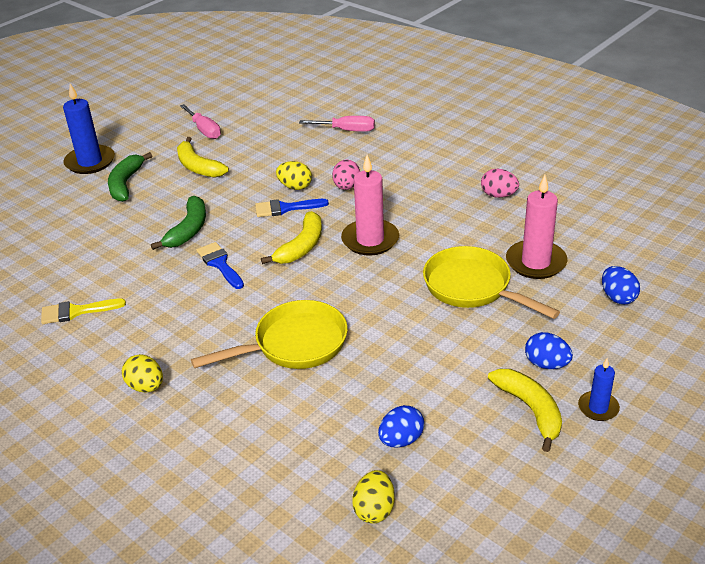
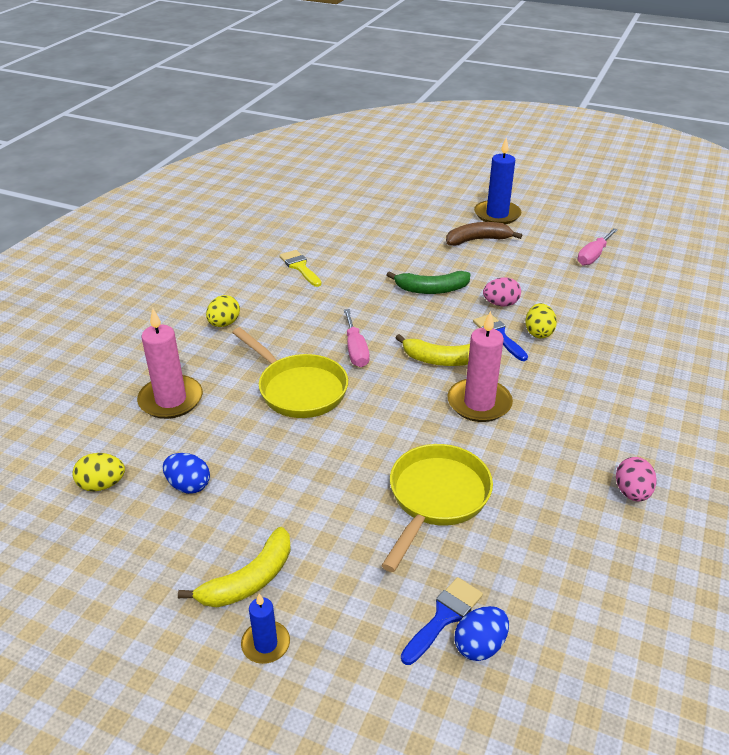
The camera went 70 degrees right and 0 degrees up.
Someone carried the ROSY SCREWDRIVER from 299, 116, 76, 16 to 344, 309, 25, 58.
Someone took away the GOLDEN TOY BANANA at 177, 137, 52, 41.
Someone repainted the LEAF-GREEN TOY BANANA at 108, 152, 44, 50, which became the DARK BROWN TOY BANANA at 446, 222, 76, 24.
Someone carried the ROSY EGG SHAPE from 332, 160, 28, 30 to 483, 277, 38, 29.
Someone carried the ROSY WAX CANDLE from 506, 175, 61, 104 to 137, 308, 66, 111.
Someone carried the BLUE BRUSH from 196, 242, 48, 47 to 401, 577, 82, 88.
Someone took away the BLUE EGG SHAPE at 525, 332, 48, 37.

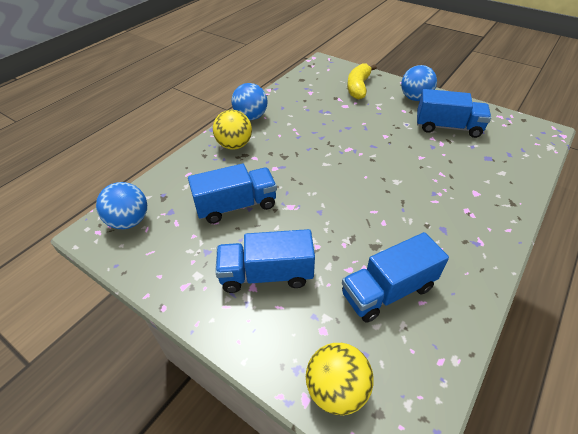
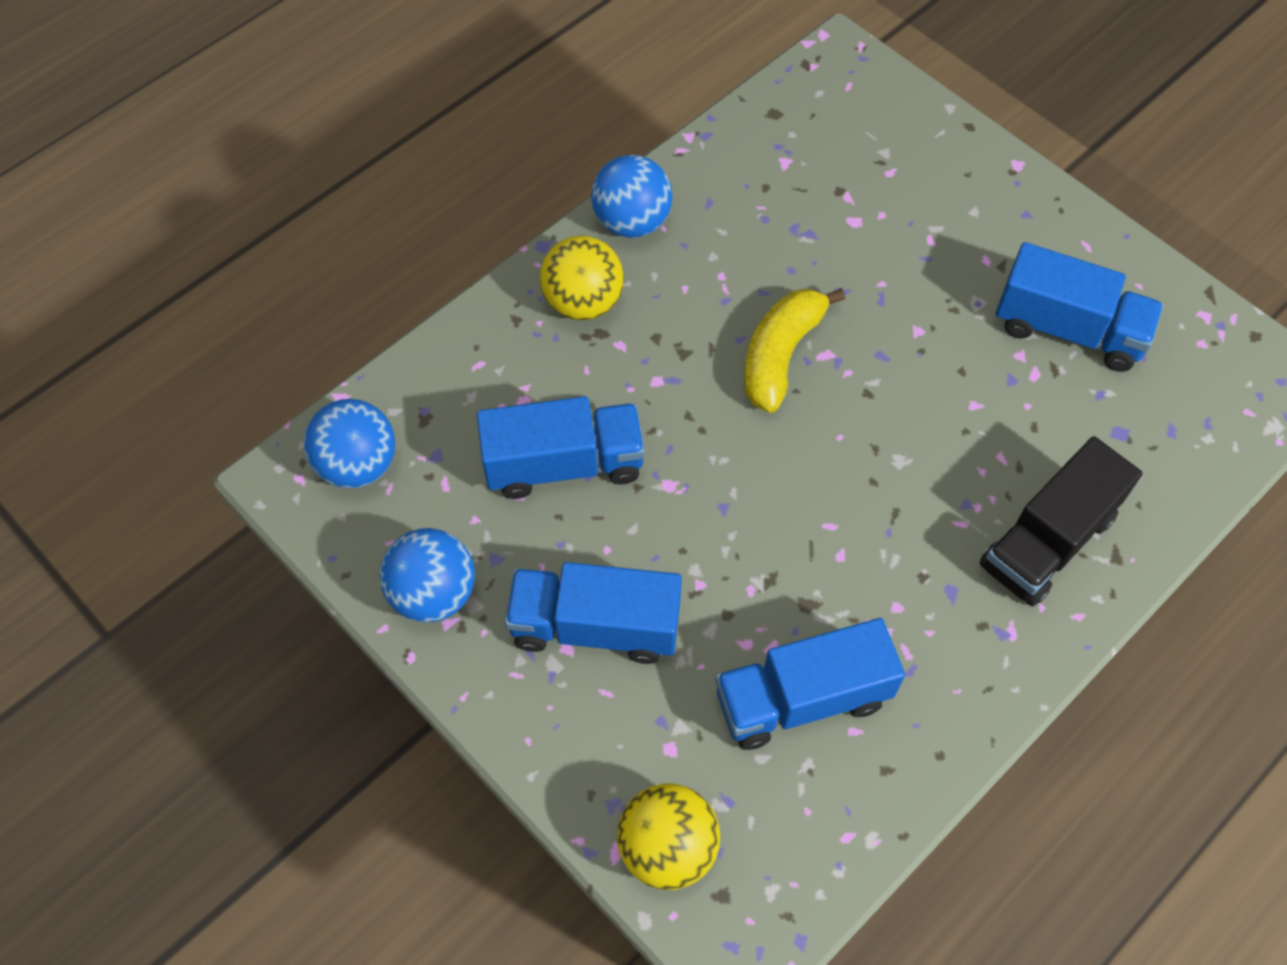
The camera went 10 degrees right and 15 degrees up.
Someone carried the GOLDEN TOY BANANA from 347, 63, 30, 36 to 744, 288, 101, 125.
Someone carried the BLUE PLAY BALL from 401, 65, 36, 36 to 380, 528, 95, 94.
Someone put down the BLACK TOY TRUCK at 980, 436, 163, 170.

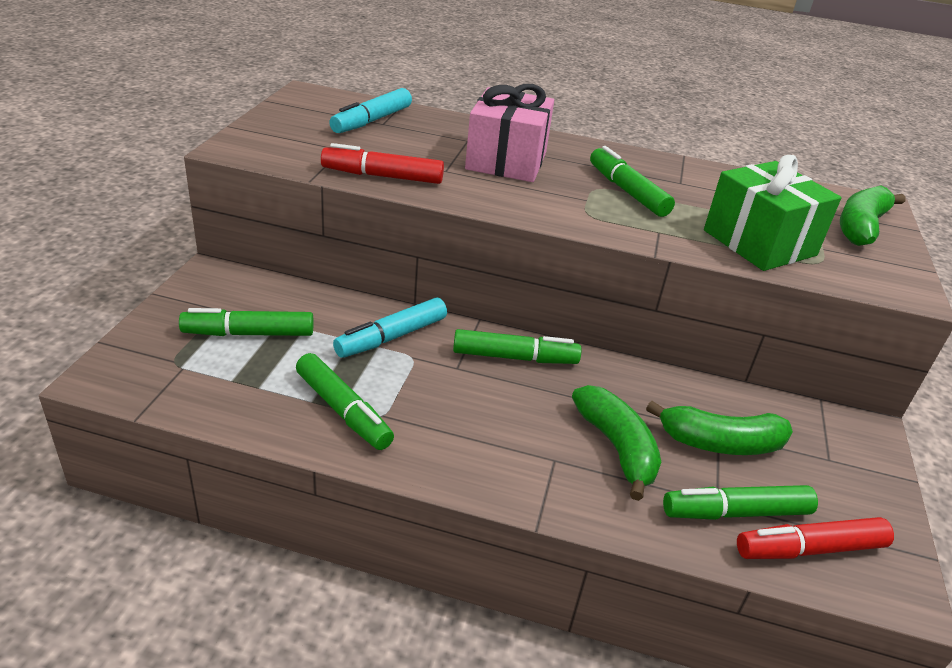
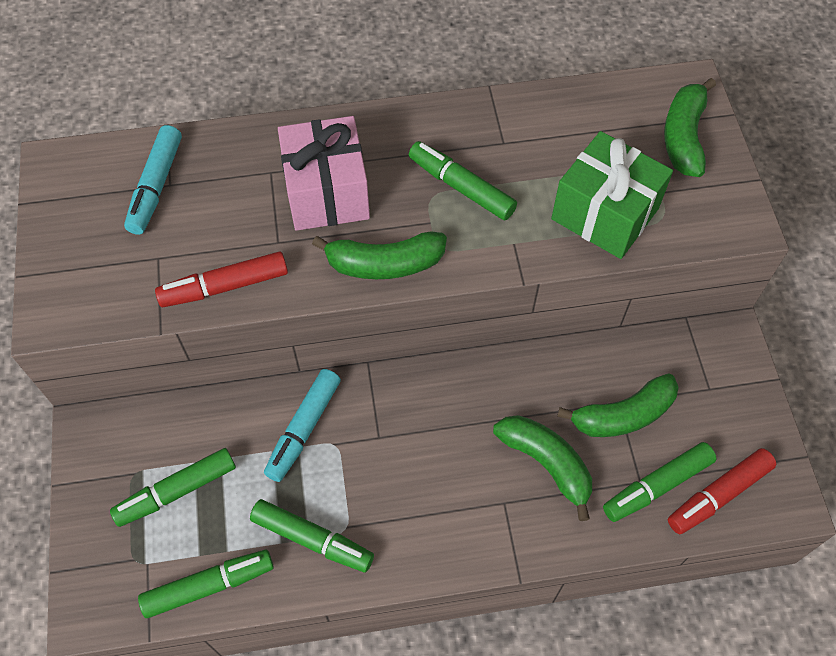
The camera went 20 degrees left and 25 degrees up.
Someone carried the LEAF-GREEN MARKER PEN from 453, 329, 129, 35 to 138, 550, 136, 68.
Someone put down the LEAF-GREEN TOY BANANA at 312, 231, 135, 48.

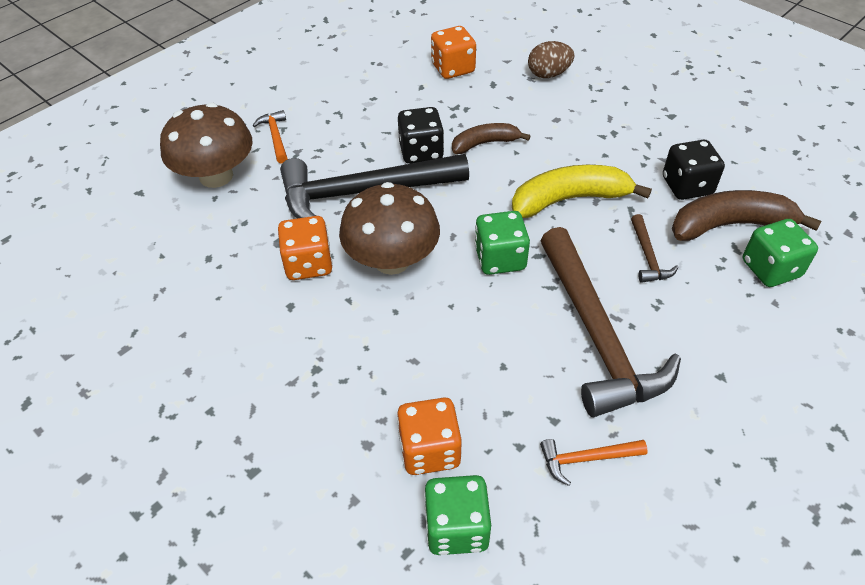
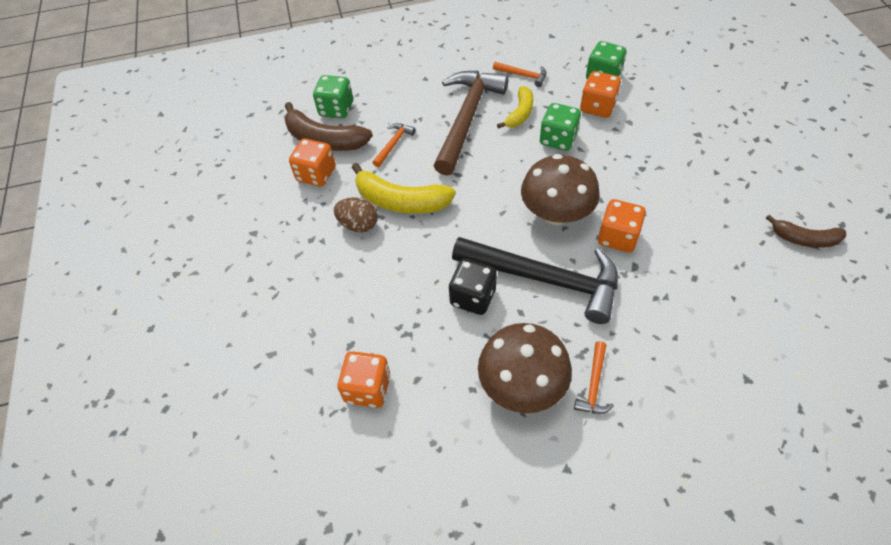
The camera went 145 degrees left and 5 degrees up.
Someone carried the DARK BROWN EGG SHAPE from 528, 41, 46, 37 to 334, 197, 44, 35.
Someone carried the DARK BROWN FUNGUS from 160, 103, 93, 85 to 478, 323, 94, 90.
Someone carried the DARK BROWN TOY BANANA from 452, 123, 78, 31 to 766, 214, 80, 34.
Someone repainted the BLACK DIE at 663, 140, 62, 60, which became the BRIGHT ORANGE DIE at 289, 138, 46, 49.
Someone carried the LEAF-GREEN DIE from 475, 211, 55, 64 to 540, 103, 41, 48.
Someone repainted the DARK BROWN CLAW HAMMER at 631, 214, 47, 69, which became the BRIGHT ORANGE CLAW HAMMER at 372, 123, 44, 44.
Someone put down the GOLDEN TOY BANANA at 497, 86, 36, 43.

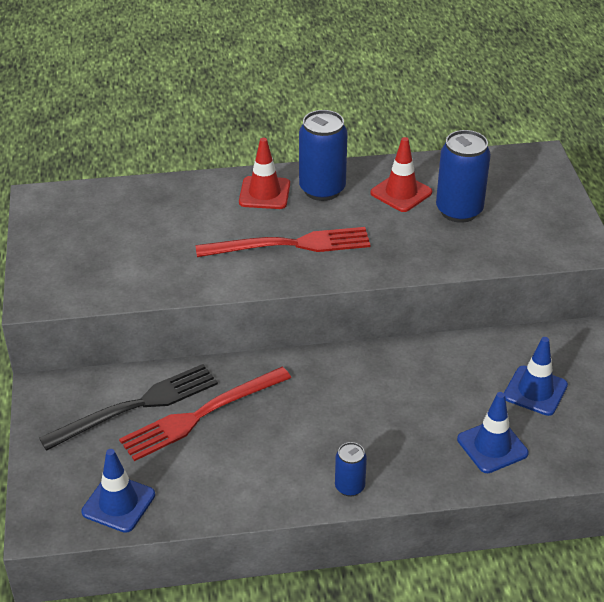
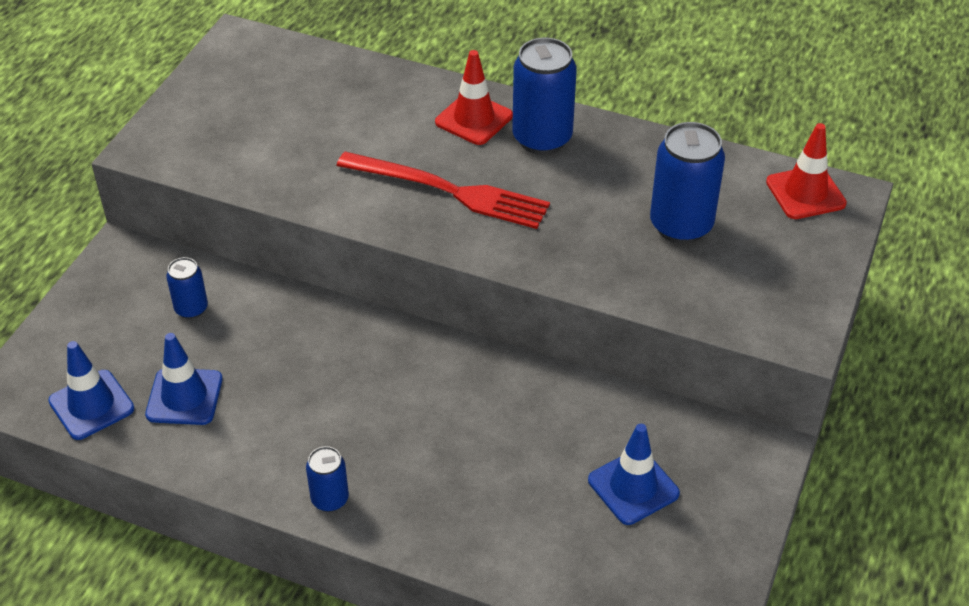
The camera went 30 degrees right and 5 degrees up.
Someone carried the SCARLET ROAD CONE from 370, 137, 62, 75 to 766, 123, 81, 96.
Someone swapped the BLACK TABLE FORK at 39, 364, 179, 87 for the BLUE SODA CAN at 166, 257, 42, 62.
Someone took away the SCARLET TABLE FORK at 119, 367, 172, 94.
Someone carried the BLUE ROAD CONE from 457, 392, 72, 81 to 145, 333, 78, 92.

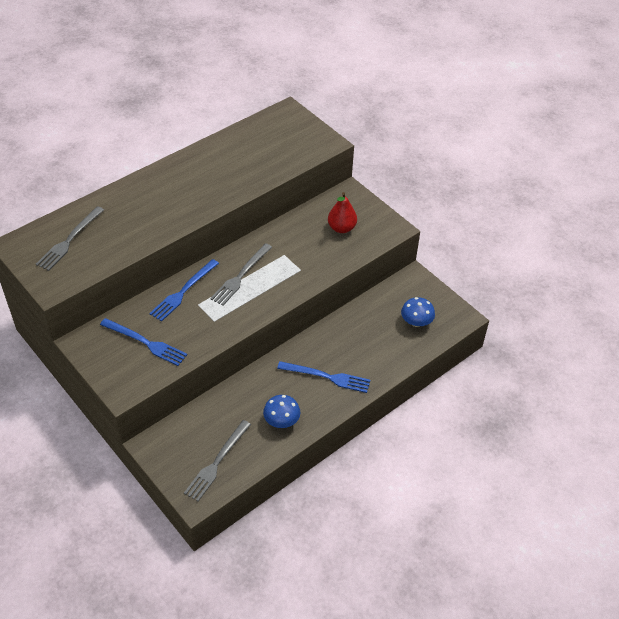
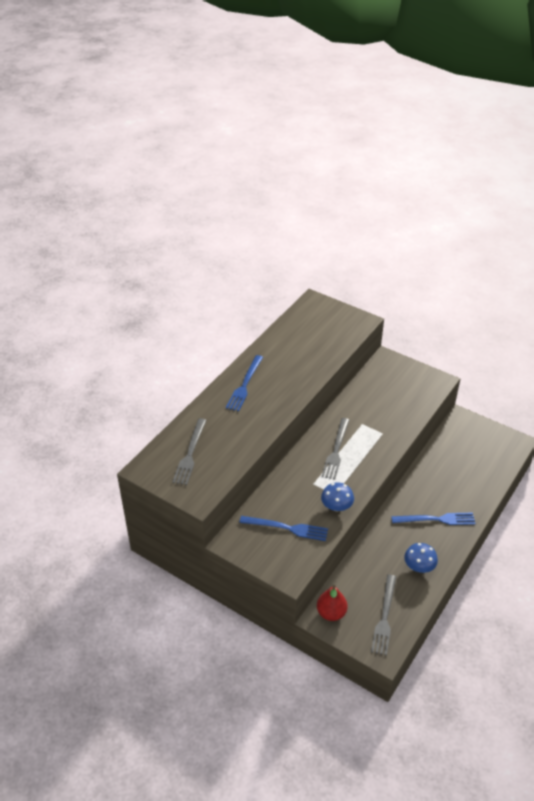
The camera went 15 degrees left and 5 degrees down.
Someone carried the SCARLET PEAR from 328, 192, 29, 41 to 317, 585, 31, 36.
Someone carried the BLUE TABLE FORK from 149, 259, 70, 63 to 226, 355, 37, 56.
Someone carried the BLUE FUNGUS from 401, 297, 34, 30 to 321, 482, 33, 29.

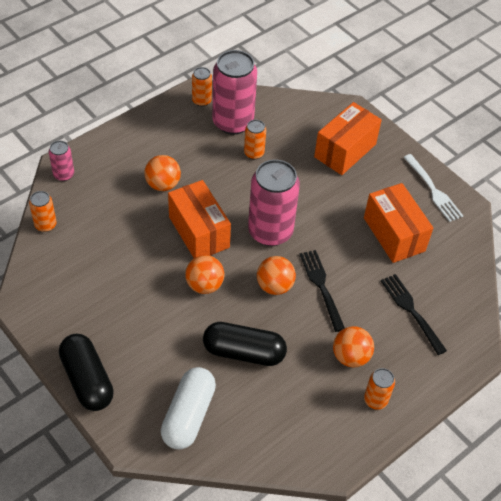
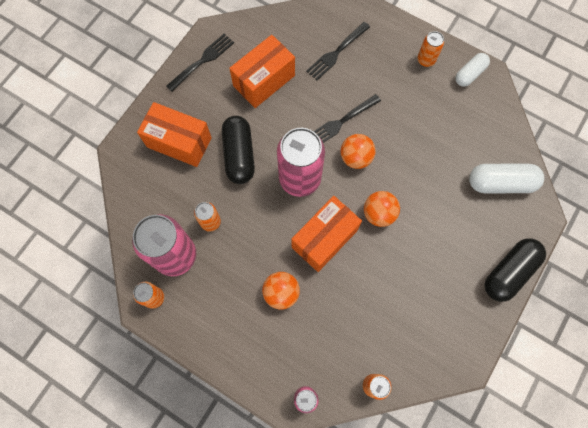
The camera went 105 degrees left and 20 degrees up.
Someone repainted the WHITE TABLE FORK at 403, 154, 60, 68, which became the BLACK TABLE FORK at 166, 34, 68, 58.
Someone carried the BLACK CAPSULE from 203, 322, 84, 44 to 222, 116, 33, 68.
Someone took away the BRIGHT ORANGE PLAY BALL at 333, 326, 41, 42.
Someone put down the WHITE CAPSULE at 455, 53, 35, 34.

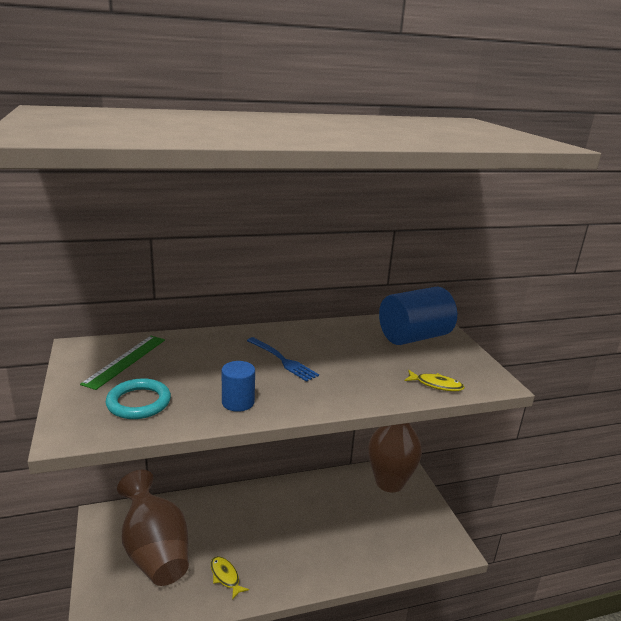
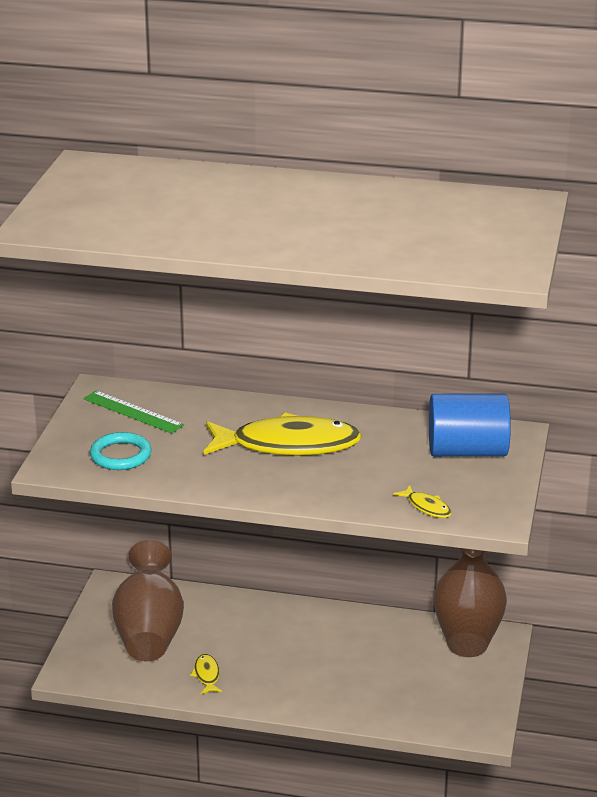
The camera went 30 degrees right and 5 degrees up.
Someone rotated the LEAF-GREEN MEASURING STICK at 80, 336, 85, 54 by 75 degrees clockwise.
Someone swapped the BLUE TABLE FORK at 247, 337, 72, 45 for the GOLDEN TOY FISH at 203, 412, 159, 44.
Someone took away the BLUE CYLINDER at 222, 361, 33, 51.

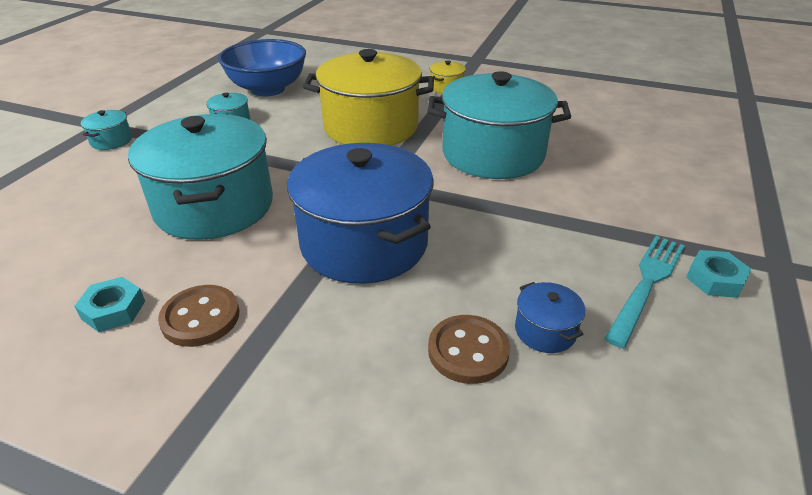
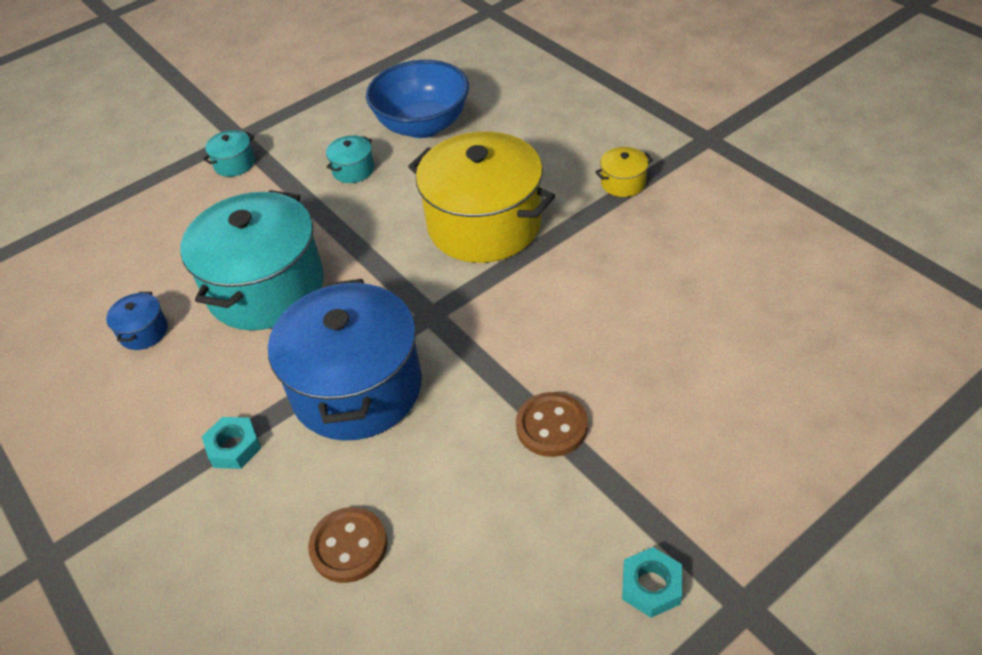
The camera went 35 degrees right and 10 degrees up.
Someone took away the AQUA POT at 428, 71, 143, 108.
Someone took away the AQUA TABLE FORK at 604, 236, 81, 112.
Someone carried the AQUA HEXAGON NUT from 74, 277, 71, 55 to 202, 417, 59, 52.
Someone carried the BLUE POT from 515, 282, 70, 71 to 106, 292, 62, 58.
Someone carried the DARK BROWN BUTTON from 158, 285, 81, 62 to 516, 392, 72, 65.

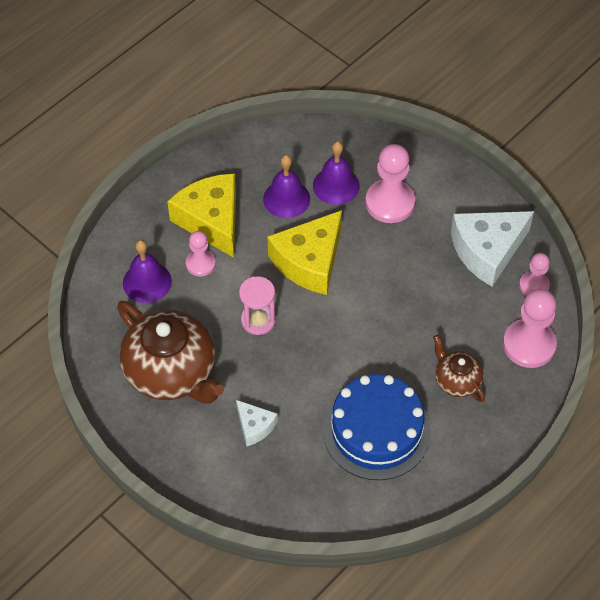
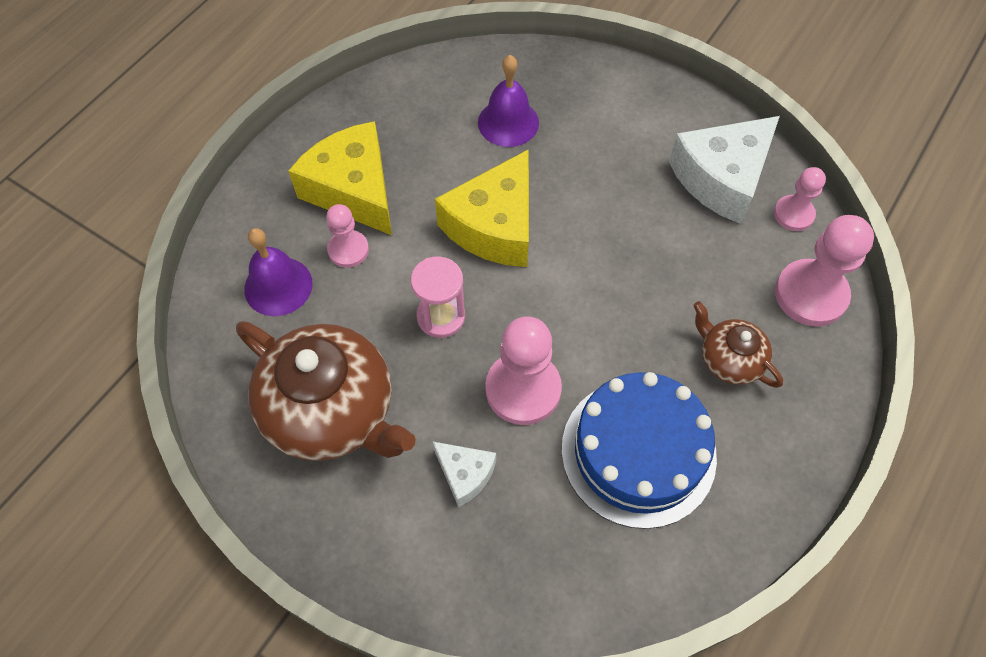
The camera went 10 degrees left and 5 degrees up.
Someone carried the ROSY CHESS PAWN from 365, 144, 50, 79 to 485, 316, 77, 109.
Someone took away the PURPLE BELL at 263, 155, 47, 63.

